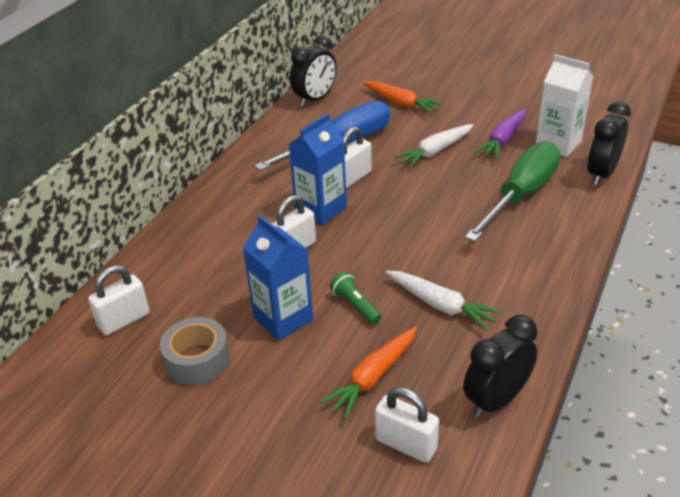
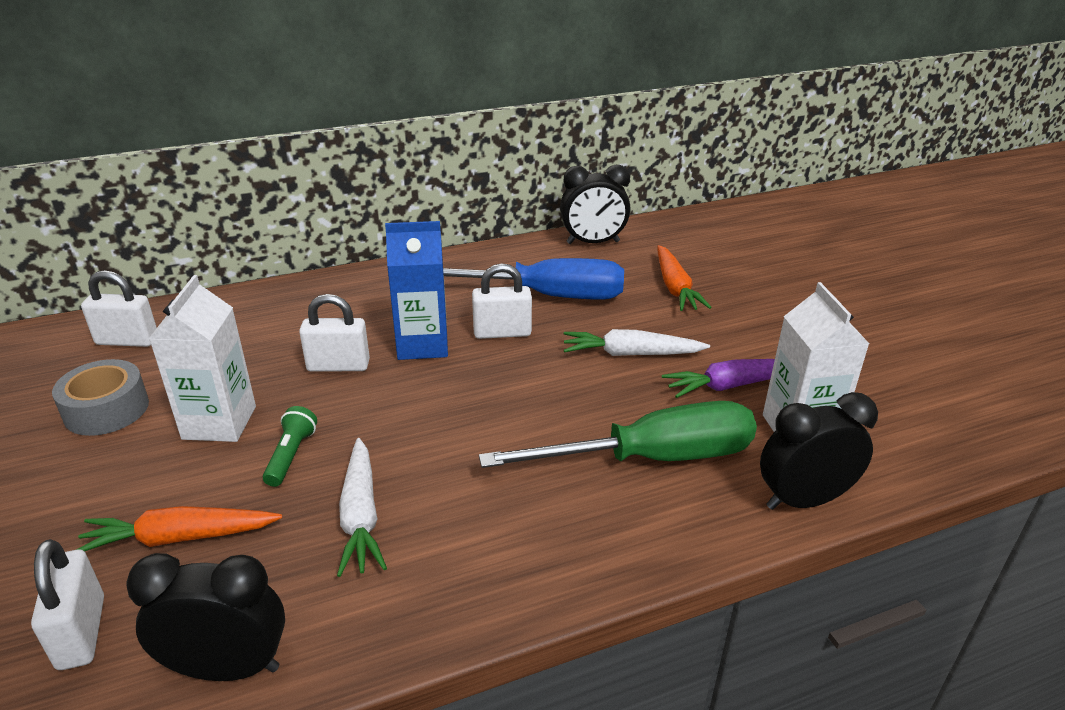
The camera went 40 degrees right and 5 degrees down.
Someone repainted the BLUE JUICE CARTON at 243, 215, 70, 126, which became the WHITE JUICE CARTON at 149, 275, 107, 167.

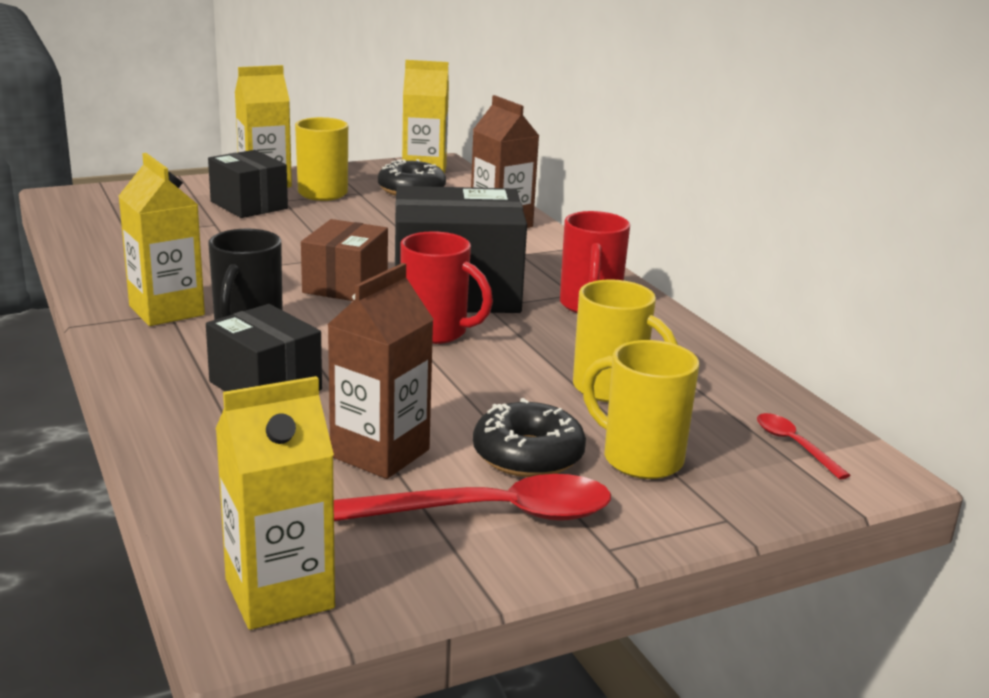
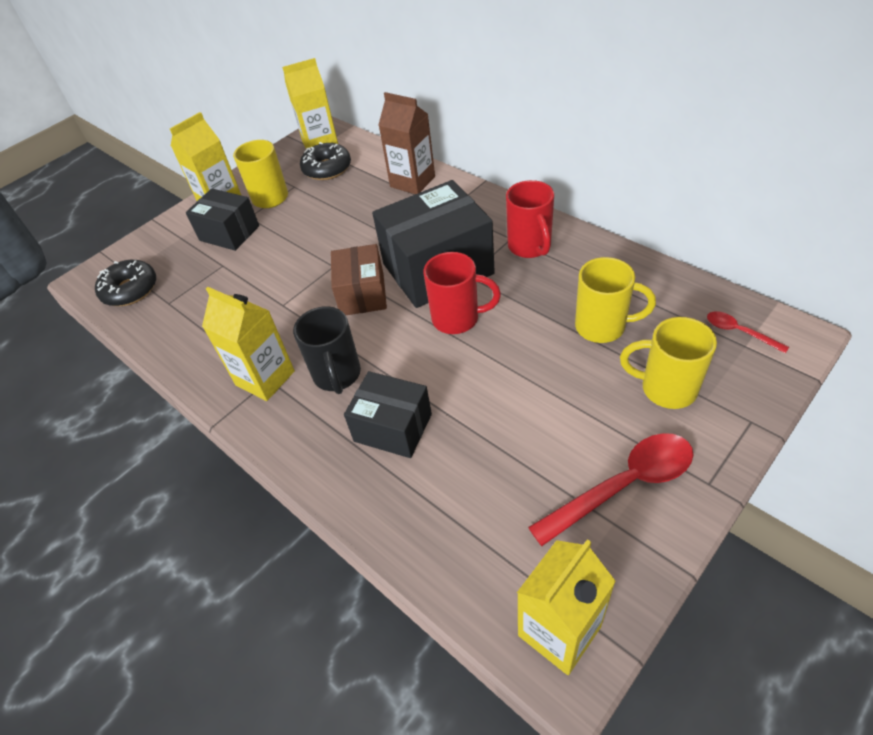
The camera went 15 degrees left and 25 degrees up.
Someone took away the DARK BROWN JUICE CARTON at 327, 263, 107, 216.
Someone carried the BLACK GLAZED DONUT from 473, 398, 113, 79 to 95, 260, 61, 46.

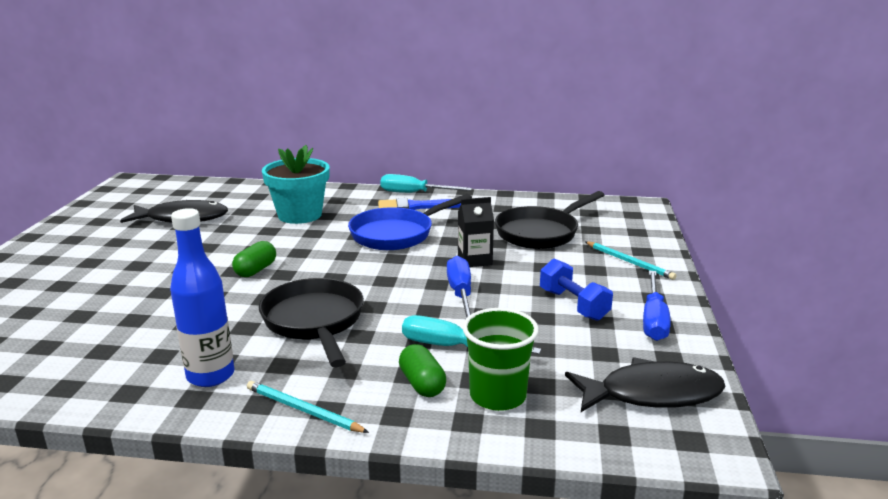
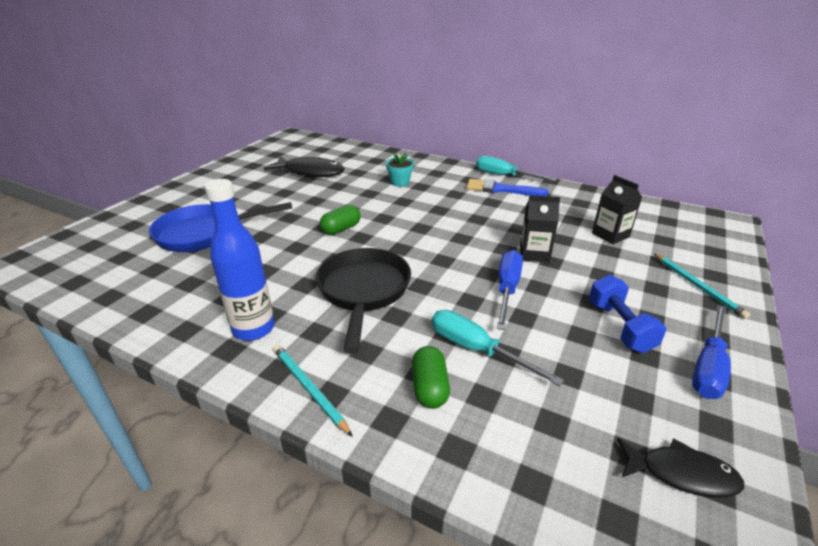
The camera went 20 degrees right and 10 degrees up.
Someone scaled the AQUA PLANT POT at 262, 145, 68, 79 by 0.50.
Someone swapped the BLACK PAN at 495, 191, 109, 58 for the BLACK JUICE CARTON at 592, 175, 50, 69.
Someone carried the BLUE PAN from 348, 194, 124, 56 to 149, 202, 143, 50.
Someone took away the LEAF-GREEN CUP at 462, 308, 77, 103.
Someone scaled the BLACK TOY FISH at 565, 357, 161, 55 by 0.62.

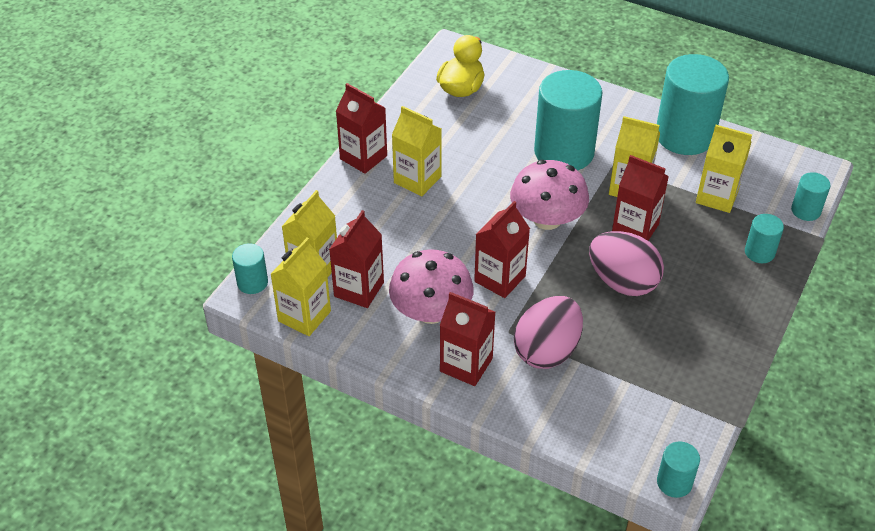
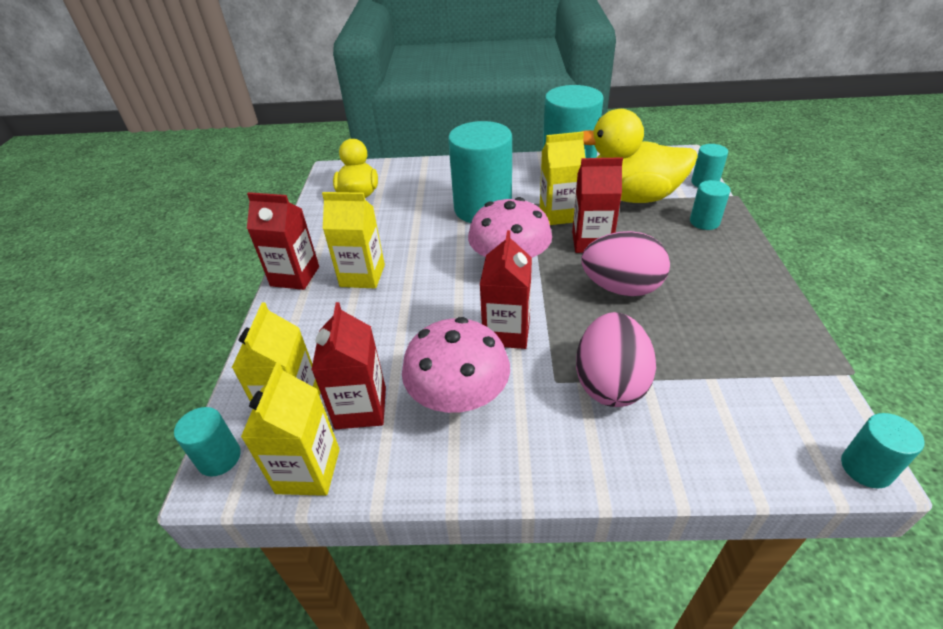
The camera went 25 degrees left and 5 degrees down.
Someone swapped the GOLDEN JUICE CARTON at 696, 125, 56, 88 for the GOLDEN RUBBER DUCK at 581, 109, 117, 94.
Someone took away the SCARLET JUICE CARTON at 440, 292, 55, 94.

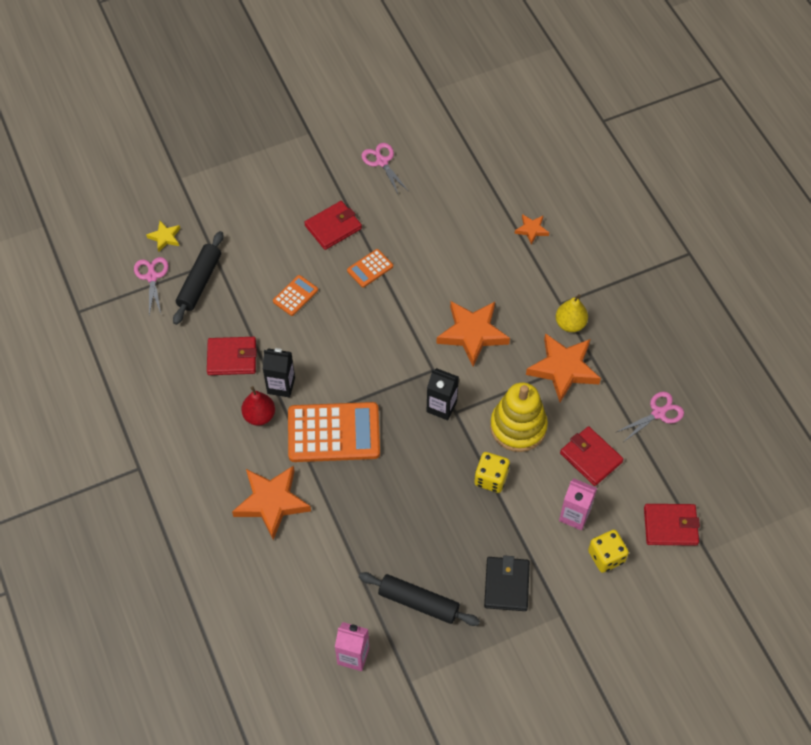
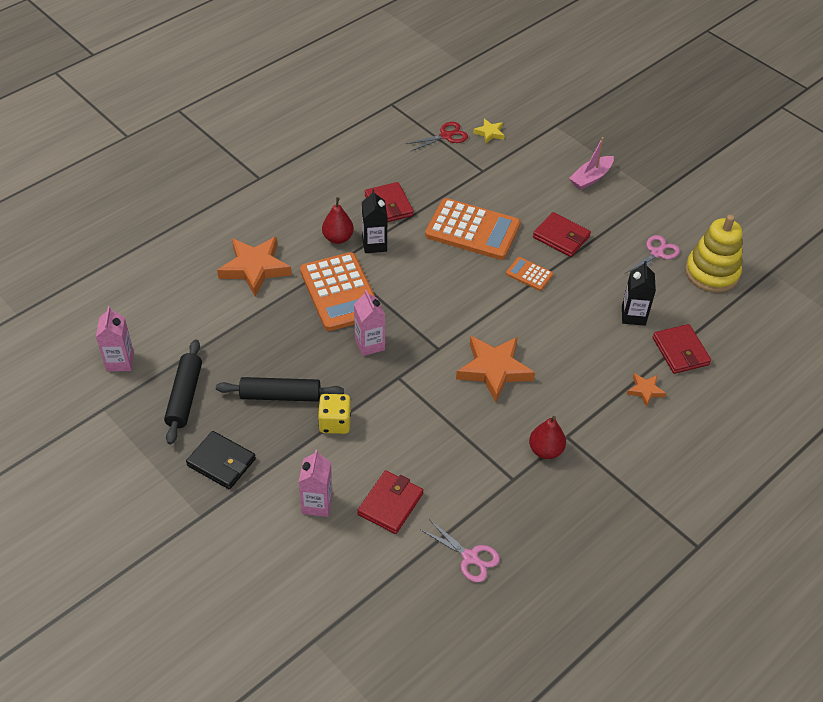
The camera went 70 degrees right and 10 degrees down.
Someone carried the BLACK DOUGH ROLLER from 173, 231, 51, 94 to 216, 377, 128, 25.
Someone repainted the ROSY SCISSORS at 134, 257, 35, 58, which became the SCARLET SCISSORS at 406, 122, 62, 29.
Someone scaled the BRIGHT ORANGE CALCULATOR at 273, 275, 45, 41 by 2.12.
Someone repainted the GOLDEN PEAR at 556, 294, 32, 38, which became the SCARLET PEAR at 529, 416, 37, 43.
Someone took away the BRIGHT ORANGE FIVE-POINTED STAR at 526, 333, 75, 69.
Someone carried the BLACK JUICE CARTON from 427, 368, 32, 52 to 622, 261, 34, 65.
Someone carried the GOLDEN STACKING RINGS from 490, 382, 58, 70 to 685, 215, 58, 78.
Someone carried the SCARLET WALLET from 644, 504, 56, 42 to 653, 324, 58, 50.
Someone took away the GOLDEN DIE at 588, 530, 41, 43.
Someone rotated the BLACK WALLET at 484, 555, 46, 56 by 45 degrees clockwise.
Someone put down the ROSY SAILBOAT at 569, 137, 45, 53.
Someone put down the ROSY JUICE CARTON at 354, 290, 31, 66.

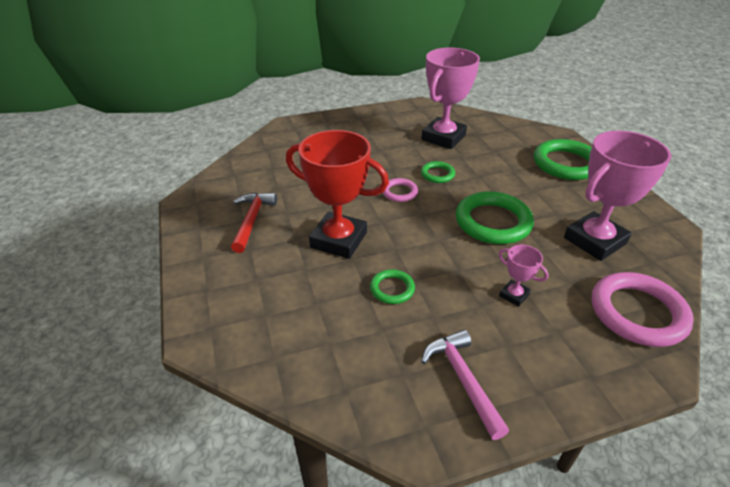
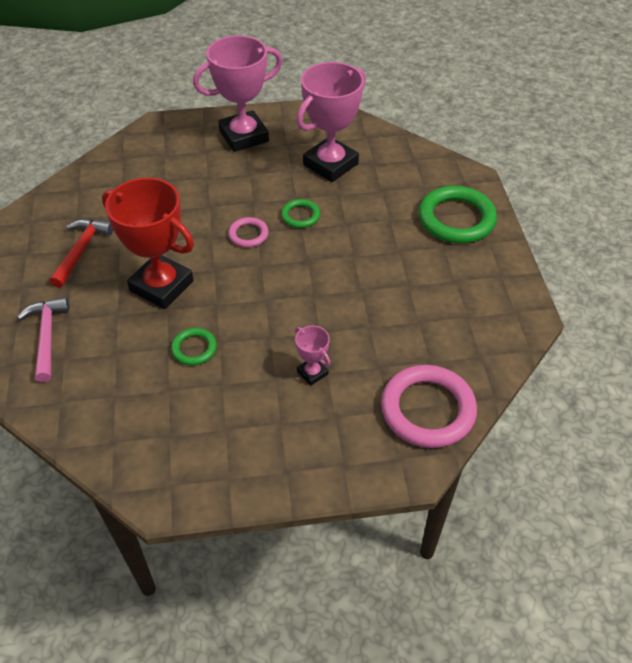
The camera went 10 degrees right and 10 degrees up.
Someone carried the ROSY AWARD CUP from 564, 131, 107, 130 to 193, 35, 90, 117.
Someone took away the LEAF-GREEN TORUS at 456, 191, 78, 53.
Someone carried the ROSY CLAW HAMMER from 421, 330, 88, 110 to 17, 297, 52, 85.

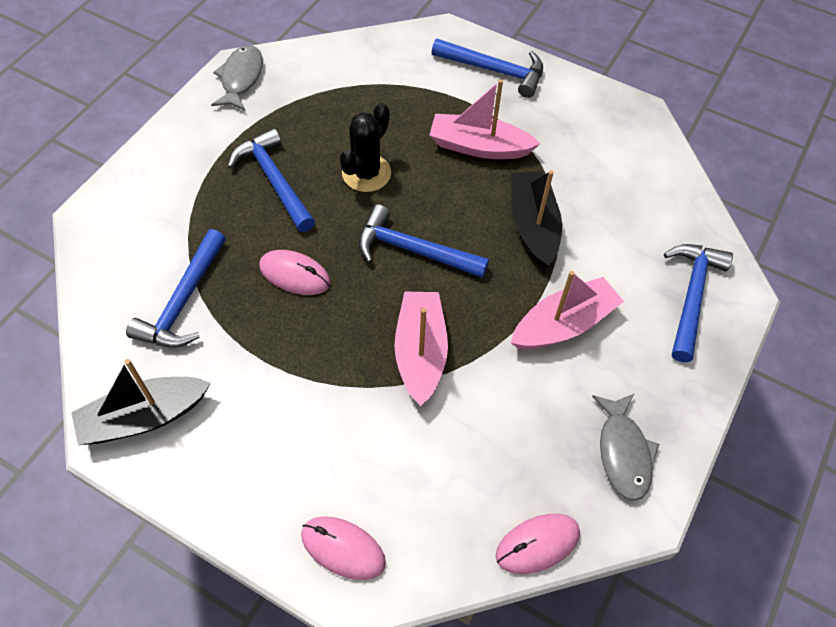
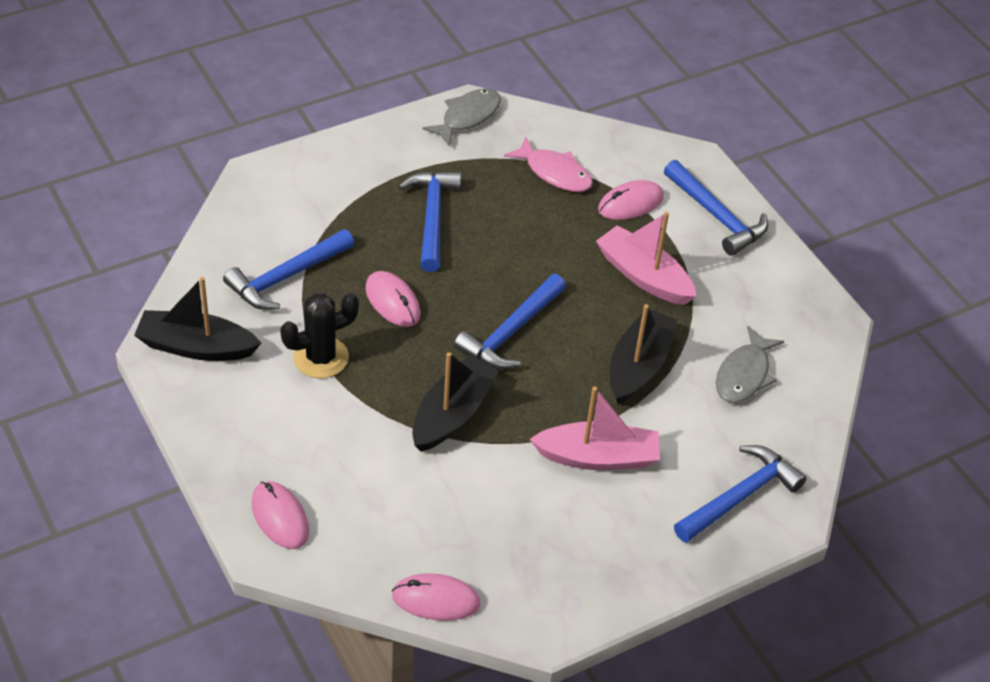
The camera went 30 degrees right and 10 degrees down.
Someone carried the BLACK PRICKLY PLANT from 340, 103, 51, 89 to 280, 293, 79, 85.
Someone rotated the BLUE CLAW HAMMER at 358, 204, 131, 74 by 105 degrees counterclockwise.
Someone repainted the ROSY SAILBOAT at 394, 292, 54, 114, which became the BLACK SAILBOAT at 412, 352, 87, 100.
Someone carried the GREY TOY FISH from 592, 393, 67, 108 to 716, 326, 68, 77.
Someone put down the ROSY TOY FISH at 504, 137, 89, 55.
Someone put down the ROSY PC MOUSE at 598, 180, 66, 40.

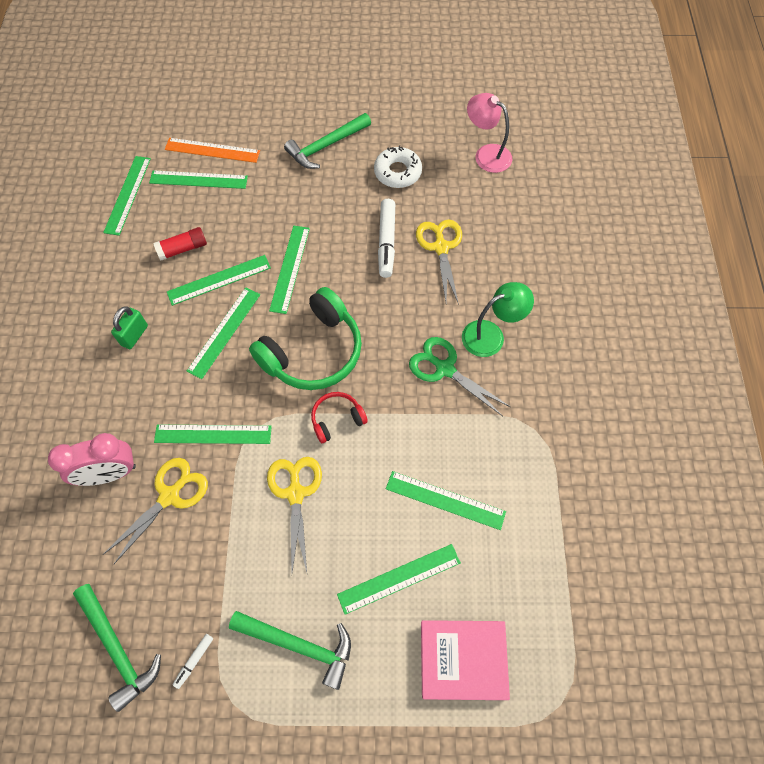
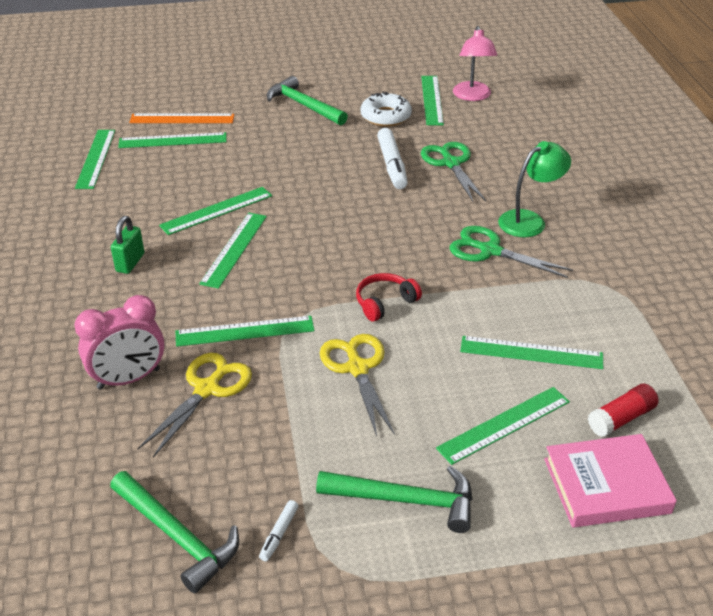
The camera went 10 degrees left and 25 degrees down.
Someone rotated the ROSY READING LAMP at 467, 93, 45, 80 by 120 degrees counterclockwise.
Someone rotated the LEAF-GREEN CLAW HAMMER at 284, 113, 87, 56 by 90 degrees clockwise.
Someone repainted the GOLDEN SCISSORS at 416, 220, 46, 85, which became the LEAF-GREEN SCISSORS at 421, 142, 65, 60.
Someone carried the LEAF-GREEN MEASURING STICK from 269, 226, 41, 88 to 421, 76, 23, 49.
Someone carried the SCARLET GLUE STICK from 153, 227, 54, 33 to 588, 384, 70, 53.
Someone took away the LEAF-GREEN HEADSET at 249, 287, 113, 103.

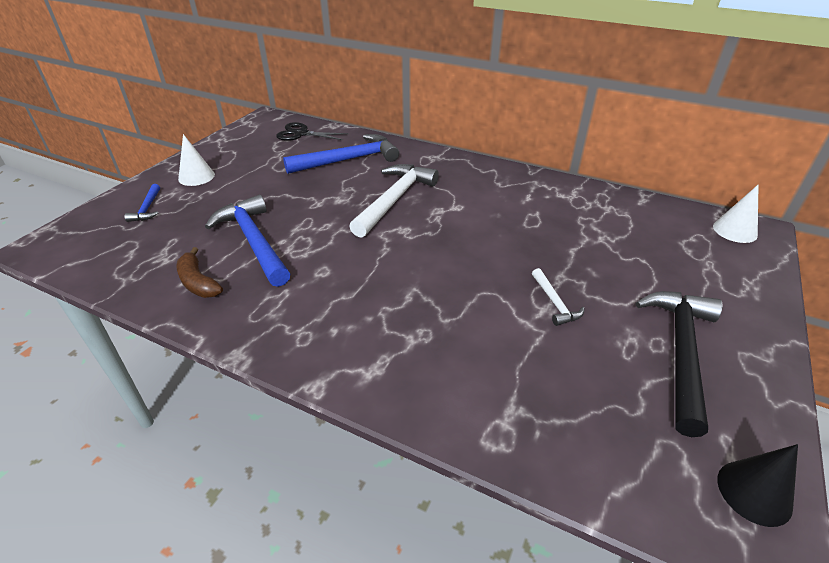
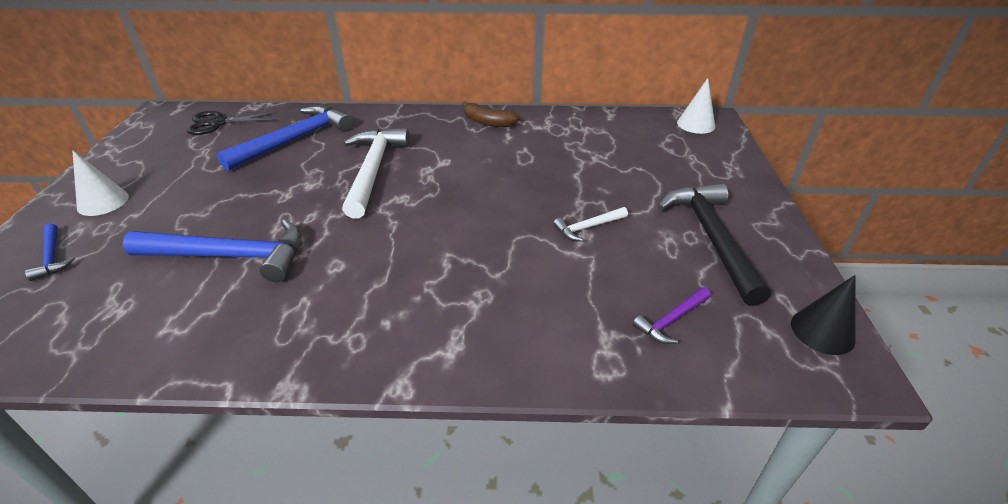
The camera went 25 degrees left and 0 degrees up.
Someone rotated the BLUE CLAW HAMMER at 205, 195, 85, 92 by 150 degrees clockwise.
Someone carried the DARK BROWN TOY BANANA from 177, 247, 46, 51 to 462, 101, 58, 26.
Someone rotated the WHITE CLAW HAMMER at 532, 268, 53, 58 by 105 degrees clockwise.
Someone put down the PURPLE CLAW HAMMER at 633, 287, 77, 57.

